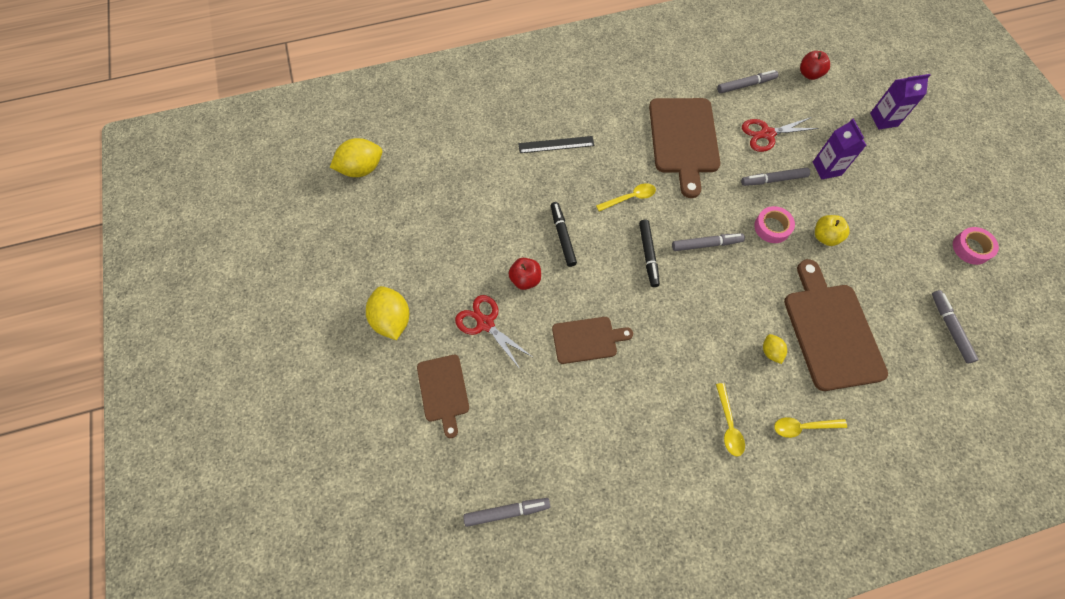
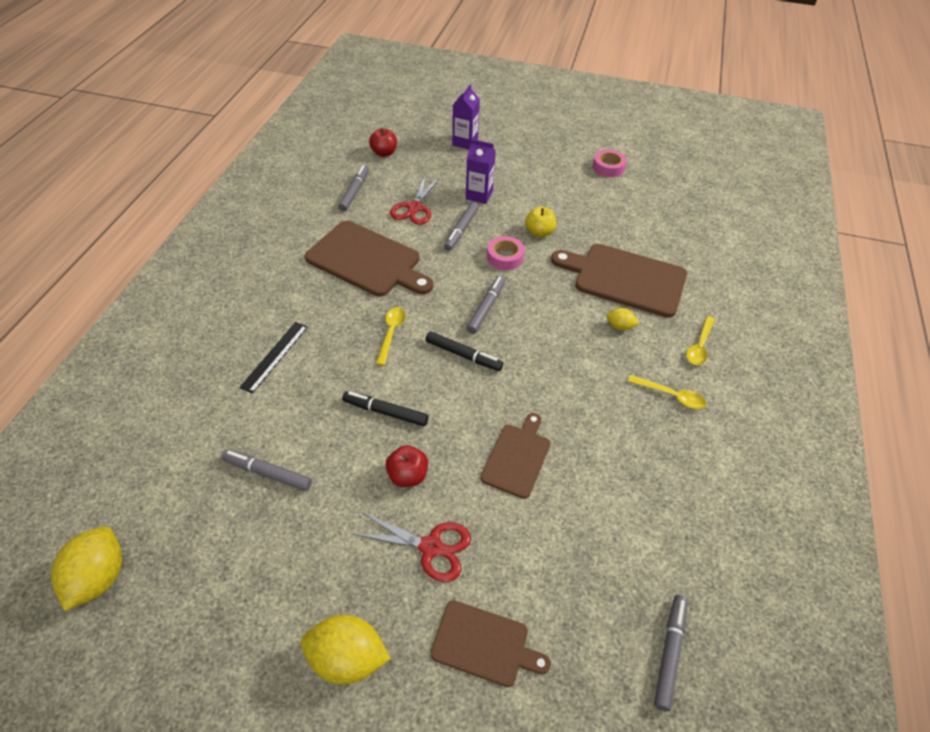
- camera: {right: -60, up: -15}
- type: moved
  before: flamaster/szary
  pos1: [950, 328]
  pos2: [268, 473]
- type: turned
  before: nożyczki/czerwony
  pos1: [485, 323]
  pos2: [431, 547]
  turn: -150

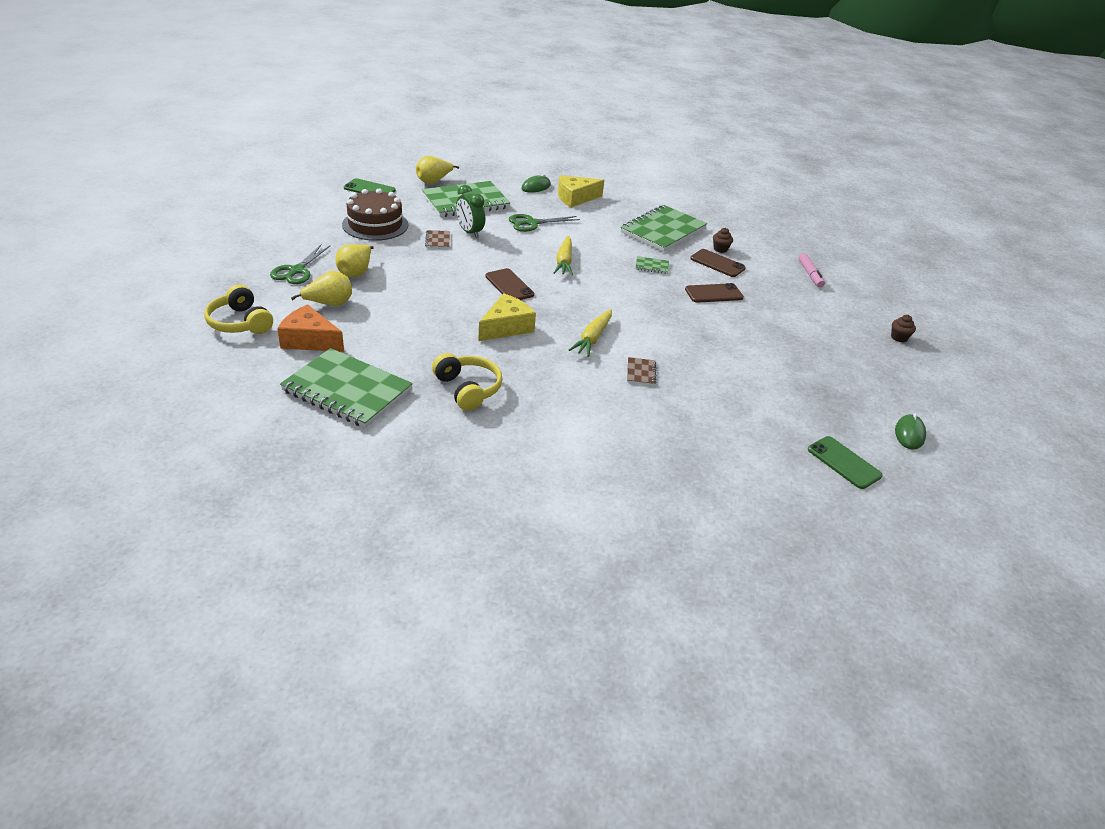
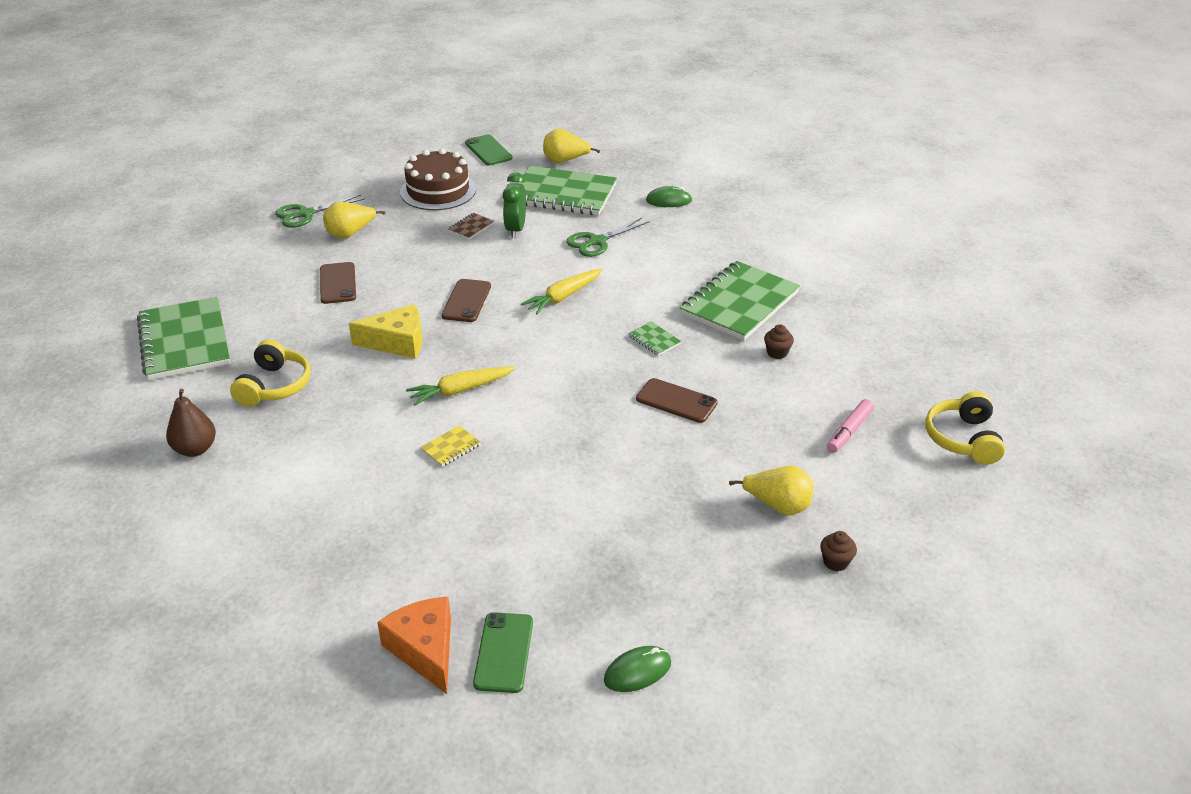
- camera: {right: 45, up: 0}
- type: removed
  before: ser/żółty
  pos1: [575, 198]
- type: added
  after: gruszka/brązowy
  pos2: [195, 449]
- type: moved
  before: słuchawki/żółty
  pos1: [240, 323]
  pos2: [963, 439]
- type: moved
  before: ser/pomarańczowy
  pos1: [309, 340]
  pos2: [425, 650]
- type: moved
  before: gruszka/żółty
  pos1: [329, 304]
  pos2: [778, 506]
- type: moved
  before: telefon/brązowy
  pos1: [717, 263]
  pos2: [338, 283]
- type: recoloured
  before: zeszyt/brązowy
  after: zeszyt/żółty
  pos1: [641, 372]
  pos2: [451, 447]
- type: turned
  before: nożyczki/zielony
  pos1: [532, 223]
  pos2: [597, 241]
  turn: -60
- type: turned
  before: zeszyt/zielony
  pos1: [663, 231]
  pos2: [739, 303]
  turn: -45

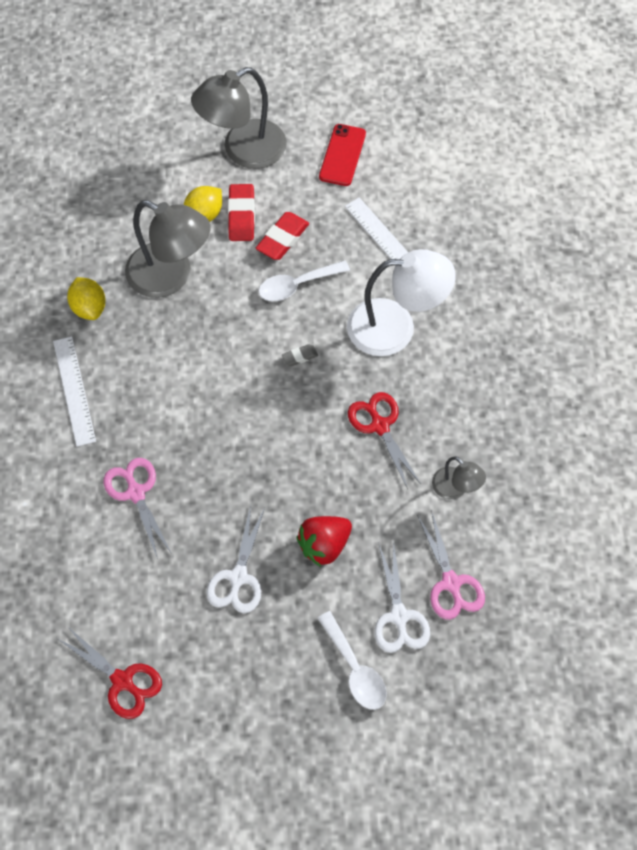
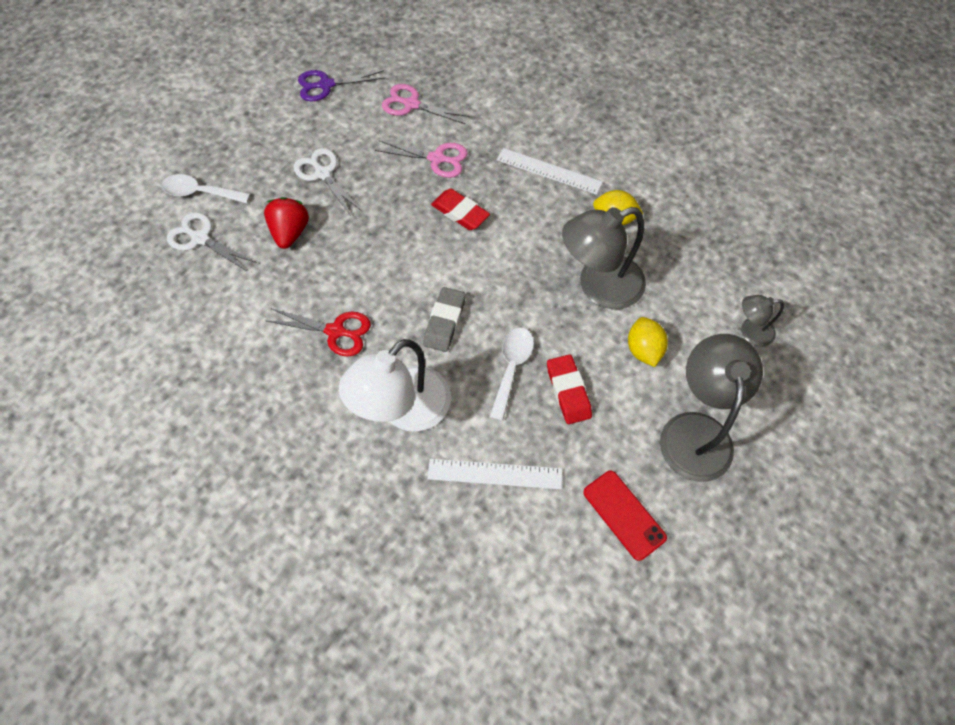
- camera: {right: 130, up: 0}
- type: moved
  before: gumka do mazania/czerwony
  pos1: [241, 216]
  pos2: [460, 213]
- type: moved
  before: nożyczki/różowy
  pos1: [451, 583]
  pos2: [411, 104]
- type: moved
  before: lampka/szary
  pos1: [455, 489]
  pos2: [750, 332]
- type: recoloured
  before: nożyczki/czerwony
  after: nożyczki/fioletowy
  pos1: [122, 681]
  pos2: [326, 85]
- type: resized
  before: gumka do mazania/szary
  pos1: [300, 356]
  pos2: [445, 322]
  scale: 1.86

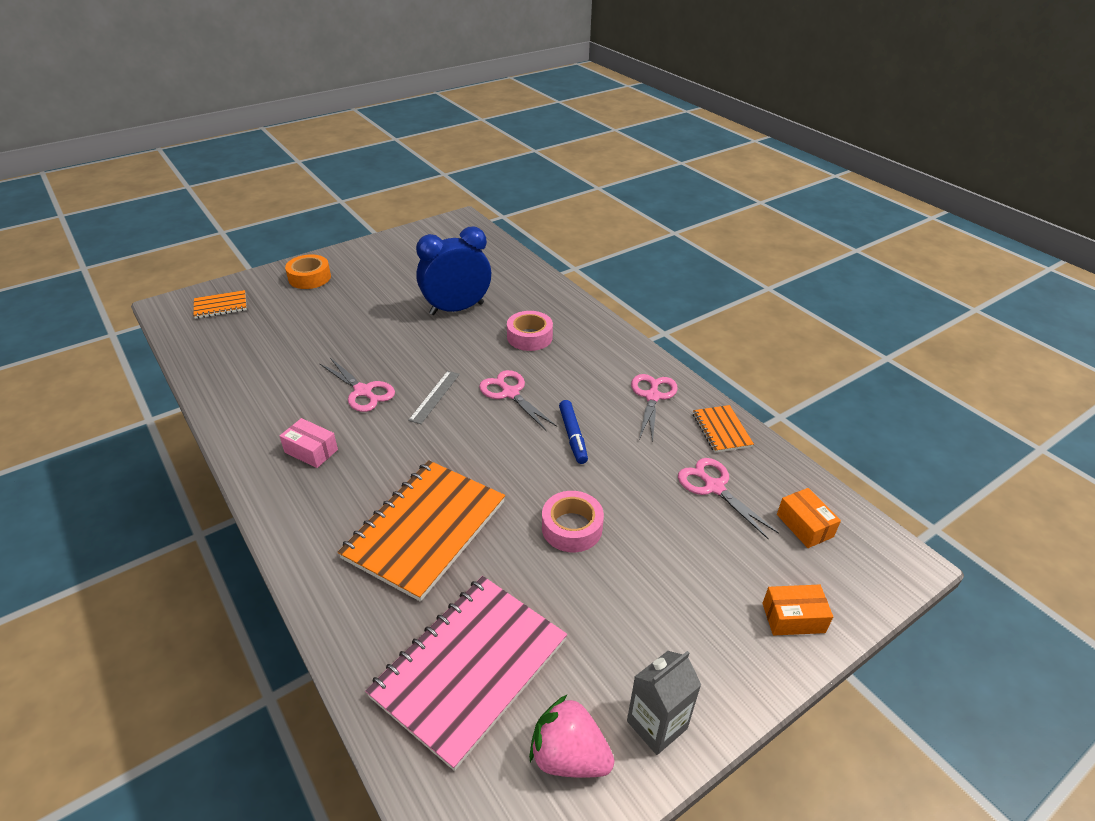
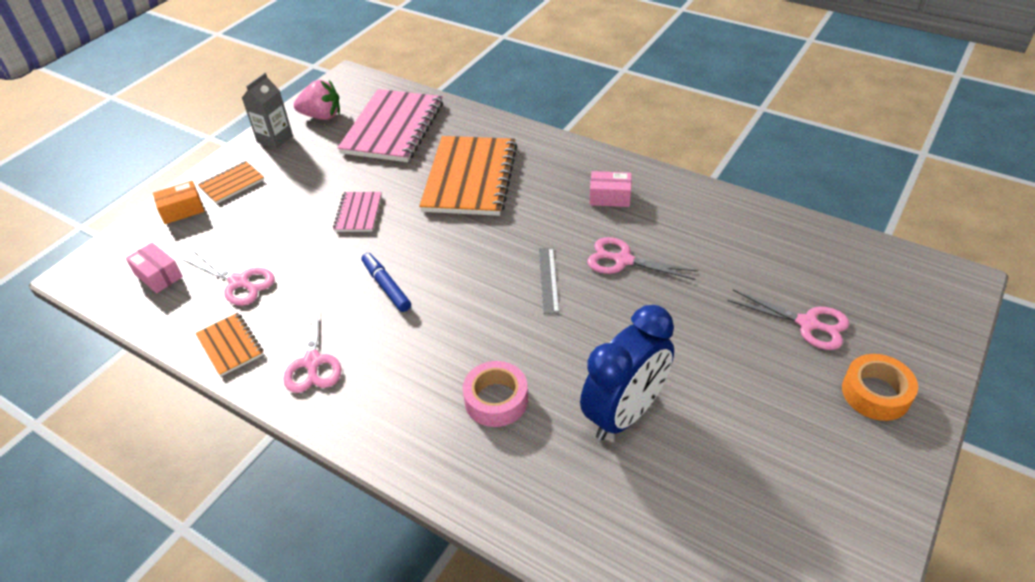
- camera: {right: 160, up: 5}
- type: moved
  before: zeszyt/pomarańczowy
  pos1: [220, 306]
  pos2: [232, 184]
- type: moved
  before: nożyczki/różowy
  pos1: [510, 393]
  pos2: [807, 324]
- type: replaced
  before: taśma klejąca/różowy
  after: zeszyt/różowy
  pos1: [572, 527]
  pos2: [358, 213]
- type: recoloured
  before: pudełko/pomarańczowy
  after: pudełko/różowy
  pos1: [804, 525]
  pos2: [158, 275]

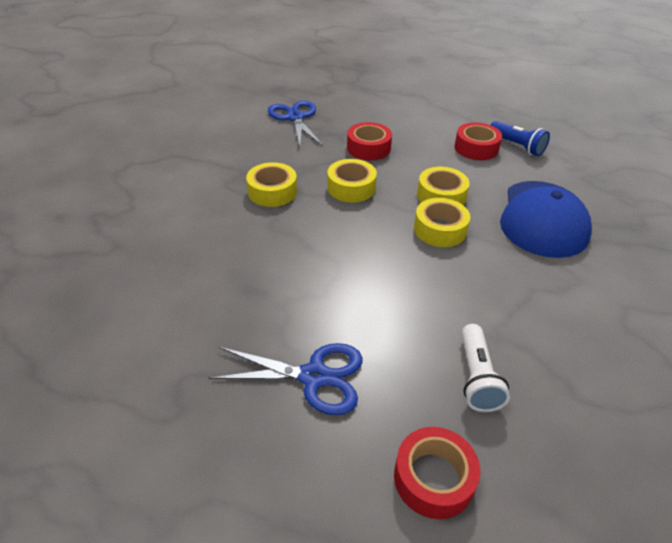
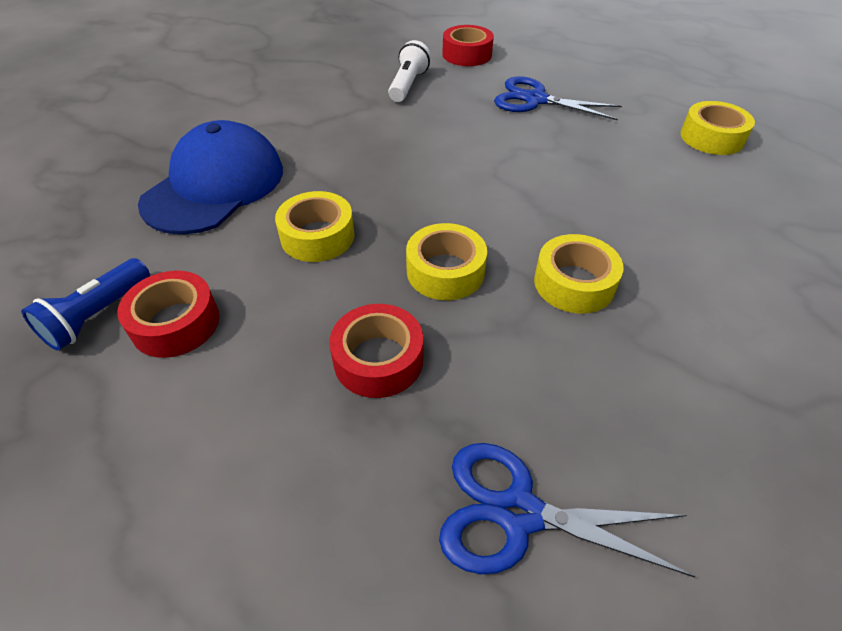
- camera: {right: -165, up: 5}
- type: moved
  before: taśma klejąca/żółty
  pos1: [440, 229]
  pos2: [711, 137]
- type: turned
  before: nożyczki/niebieski
  pos1: [295, 118]
  pos2: [518, 513]
  turn: 105
- type: turned
  before: latarka/niebieski
  pos1: [517, 146]
  pos2: [97, 315]
  turn: -120

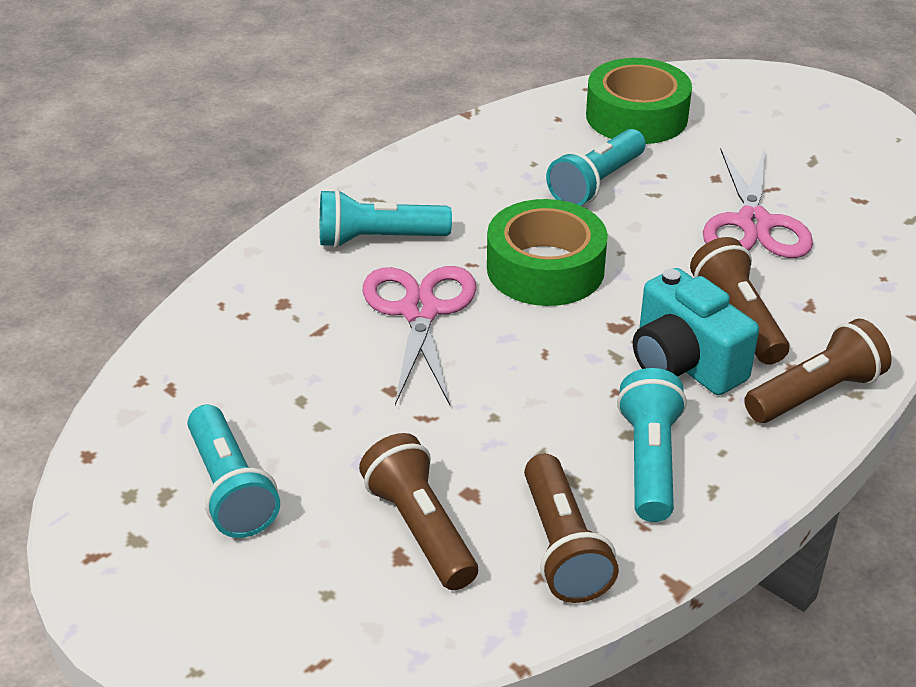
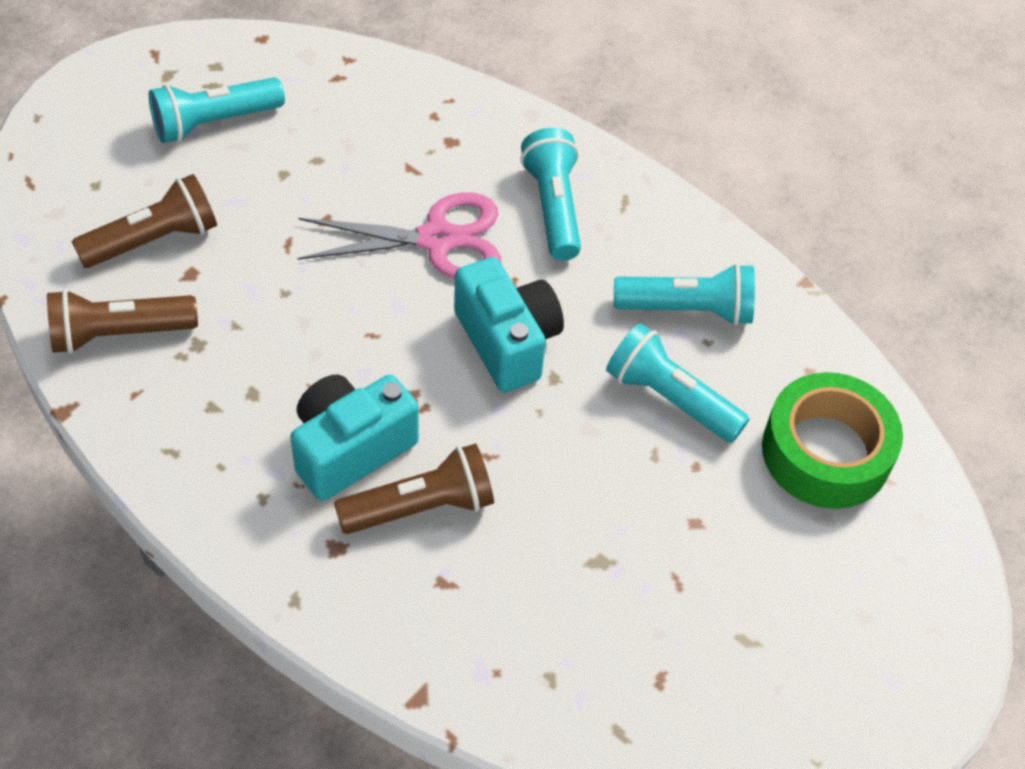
- camera: {right: 85, up: 15}
- type: removed
  before: nożyczki/różowy
  pos1: [753, 224]
- type: removed
  before: latarka/brązowy
  pos1: [815, 393]
- type: moved
  before: latarka/turkusowy
  pos1: [649, 461]
  pos2: [688, 309]
- type: replaced
  before: taśma klejąca/zielony
  after: aparat fotograficzny/turkusowy
  pos1: [545, 268]
  pos2: [507, 342]

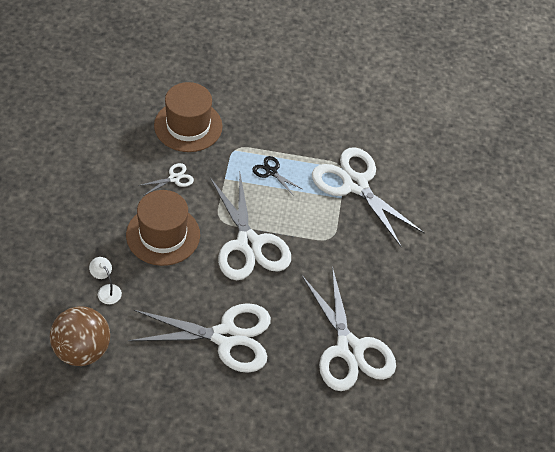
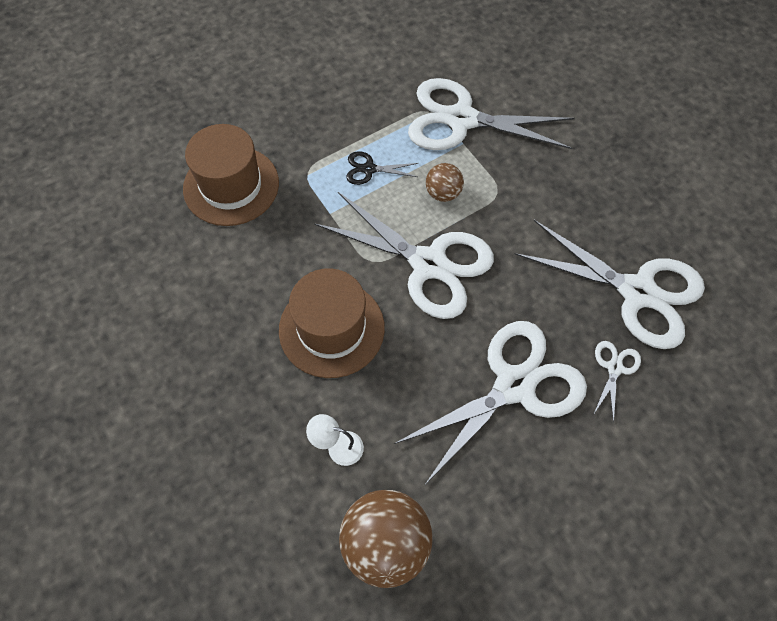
- camera: {right: -35, up: 10}
- type: added
  after: piłka/brązowy
  pos2: [443, 193]
- type: moved
  before: nożyczki/biały
  pos1: [174, 178]
  pos2: [614, 368]

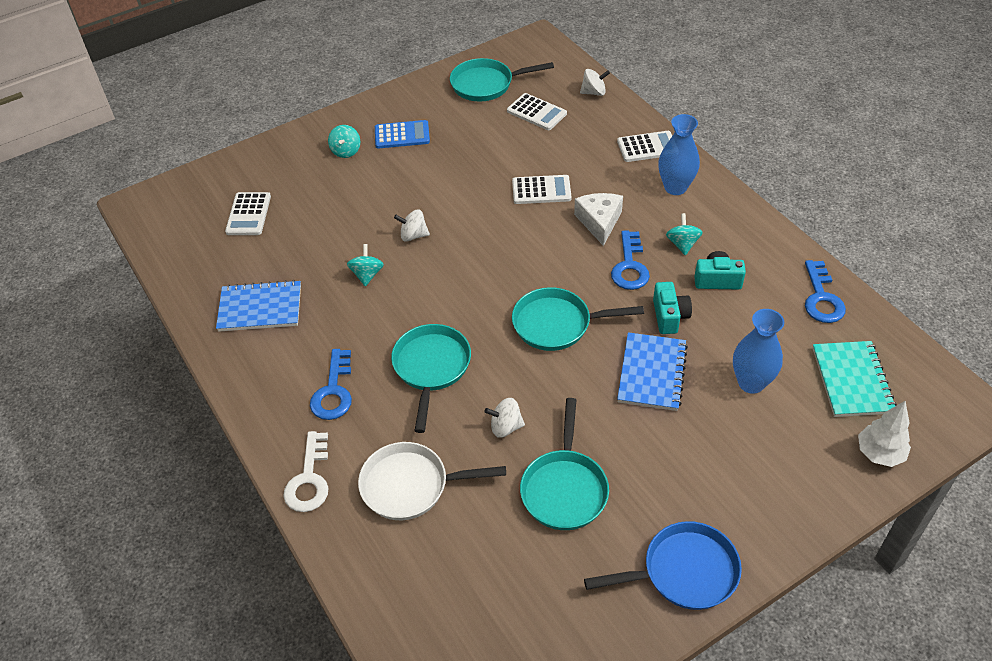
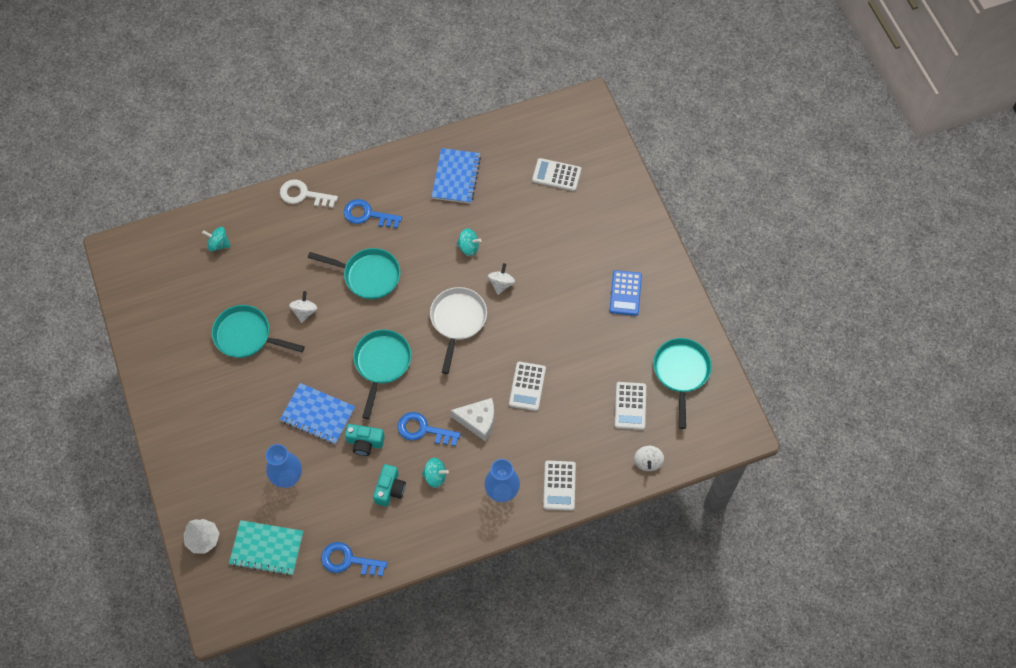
- camera: {right: 100, up: 15}
- type: removed
  before: patelnia/niebieski
  pos1: [684, 572]
- type: moved
  before: bączek/turkusowy
  pos1: [346, 151]
  pos2: [218, 244]
- type: moved
  before: patelnia/biały
  pos1: [411, 485]
  pos2: [458, 321]
- type: turned
  before: kalkulator/biały
  pos1: [536, 112]
  pos2: [630, 406]
  turn: -45

